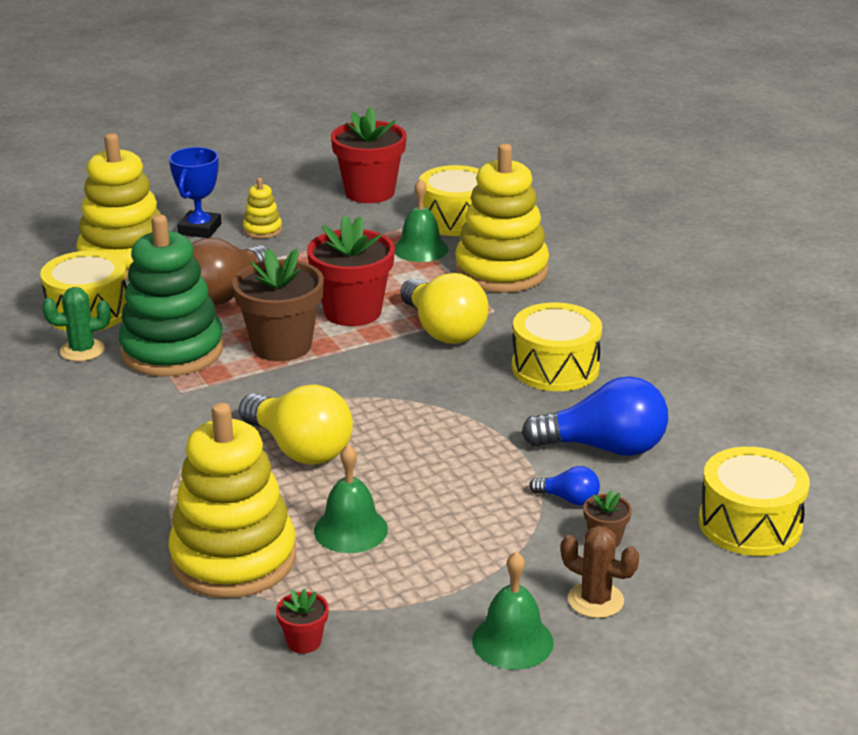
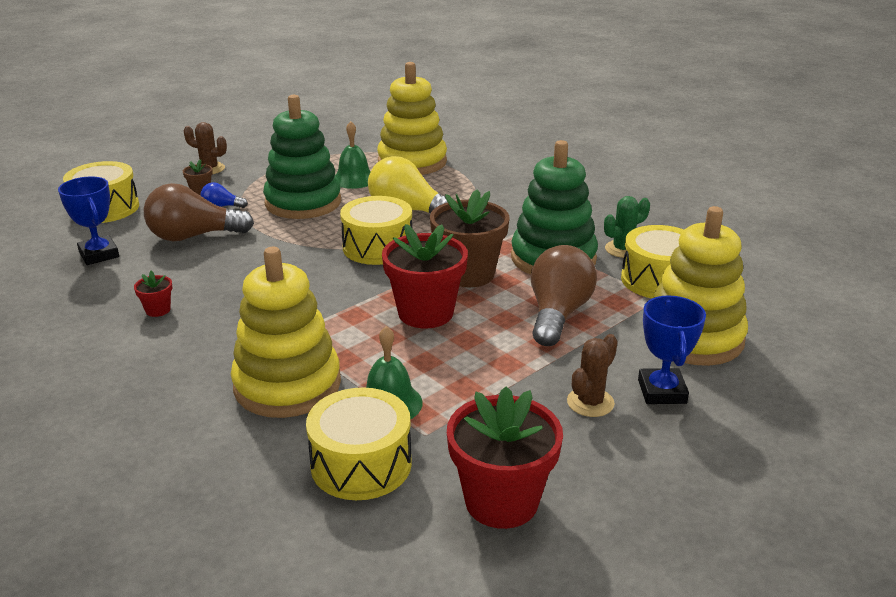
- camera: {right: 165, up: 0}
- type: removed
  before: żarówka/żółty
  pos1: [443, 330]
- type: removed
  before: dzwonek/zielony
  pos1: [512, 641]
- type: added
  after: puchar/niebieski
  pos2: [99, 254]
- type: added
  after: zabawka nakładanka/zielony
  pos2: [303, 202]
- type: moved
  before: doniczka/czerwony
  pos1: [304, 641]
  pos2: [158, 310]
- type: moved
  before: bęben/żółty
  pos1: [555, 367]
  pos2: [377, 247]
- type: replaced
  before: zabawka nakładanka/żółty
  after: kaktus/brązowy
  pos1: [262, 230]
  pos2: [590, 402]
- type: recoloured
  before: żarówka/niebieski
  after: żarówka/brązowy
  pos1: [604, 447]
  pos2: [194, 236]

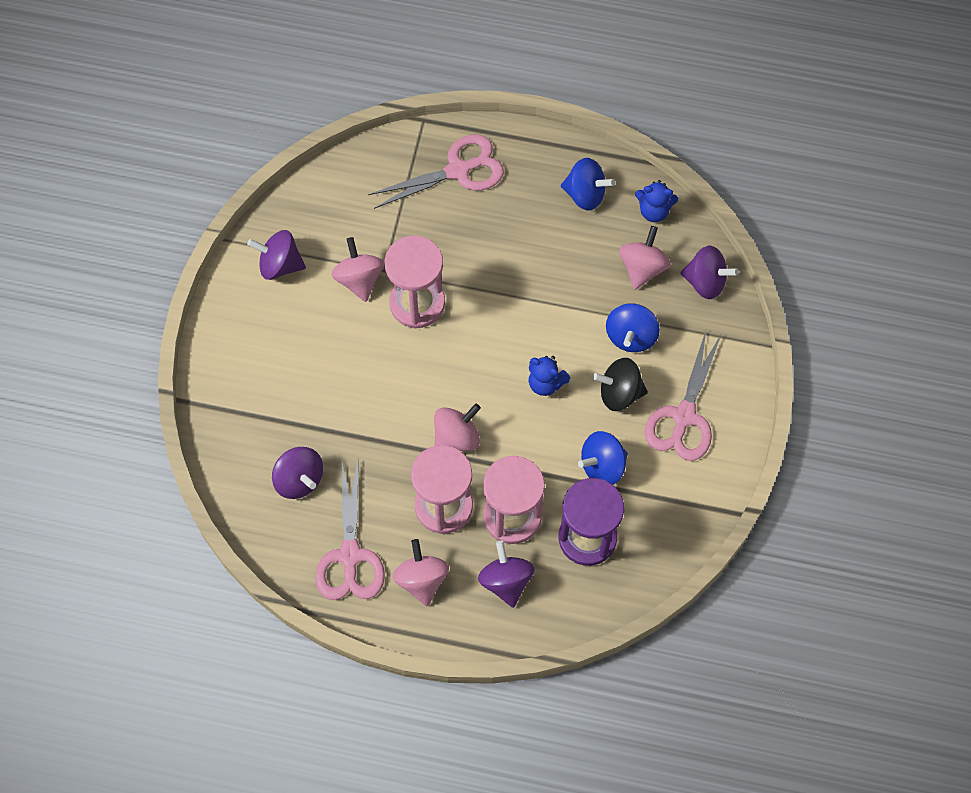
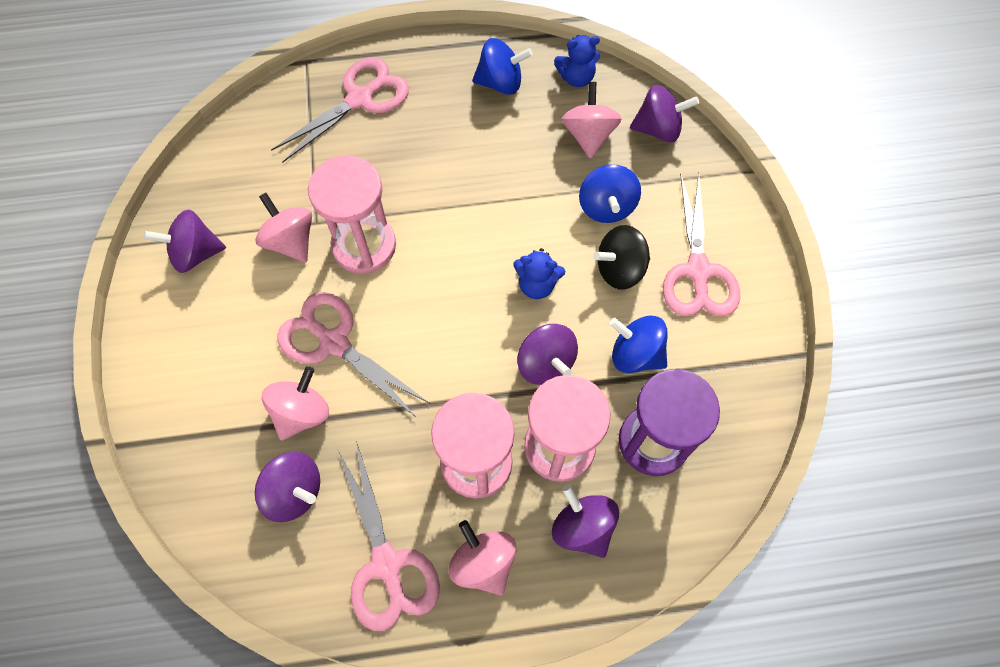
- camera: {right: -20, up: 0}
- type: added
  after: nożyczki/różowy
  pos2: [334, 343]
- type: added
  after: bączek/fioletowy
  pos2: [545, 363]
- type: moved
  before: bączek/różowy
  pos1: [456, 437]
  pos2: [301, 412]
- type: turned
  before: bączek/niebieski
  pos1: [602, 466]
  pos2: [635, 354]
  turn: 75

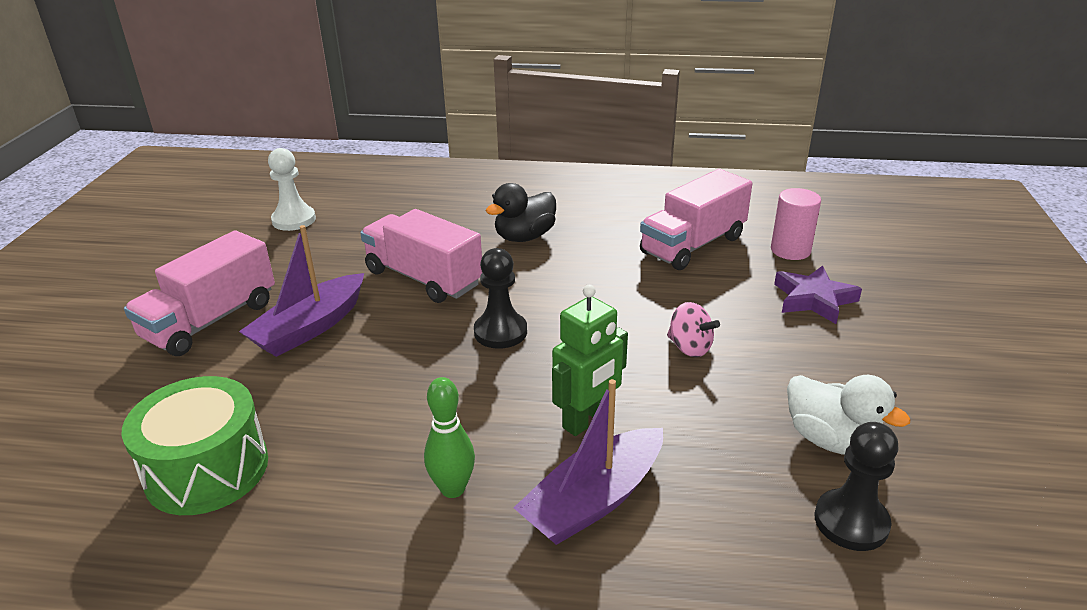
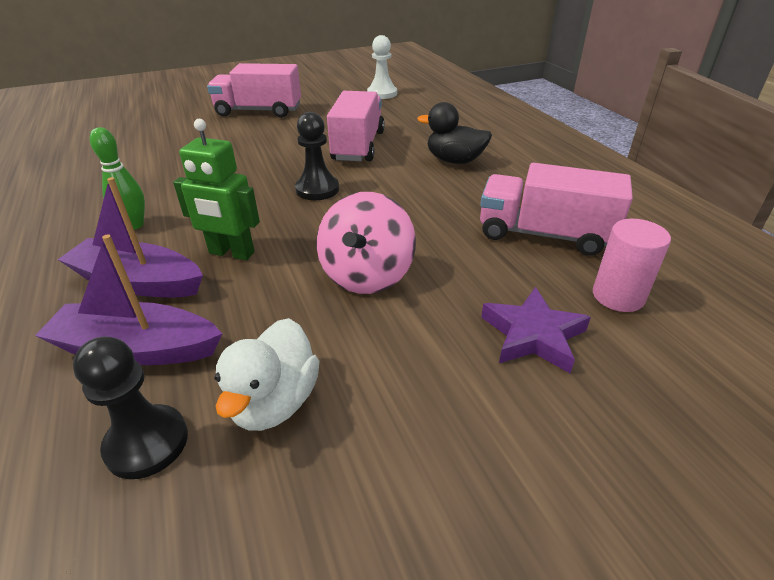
- camera: {right: 60, up: 5}
- type: removed
  before: bęben/zielony
  pos1: [207, 469]
- type: moved
  before: łódka/fioletowy
  pos1: [310, 327]
  pos2: [137, 348]
- type: resized
  before: bączek/różowy
  pos1: [689, 348]
  pos2: [367, 276]
  scale: 1.73

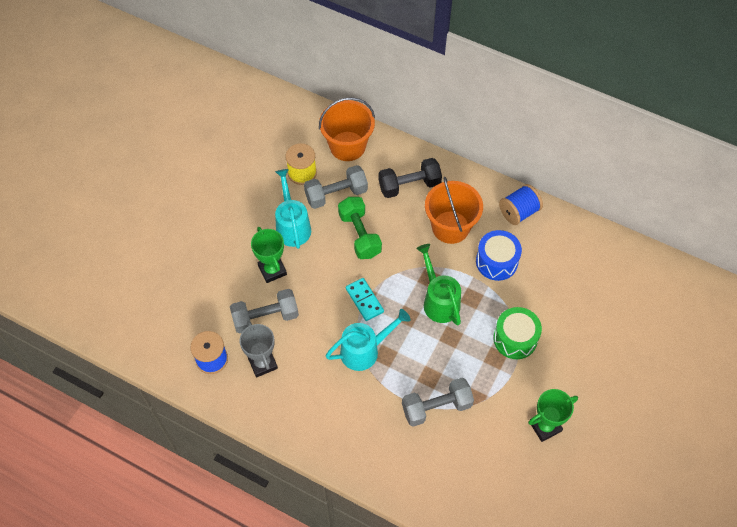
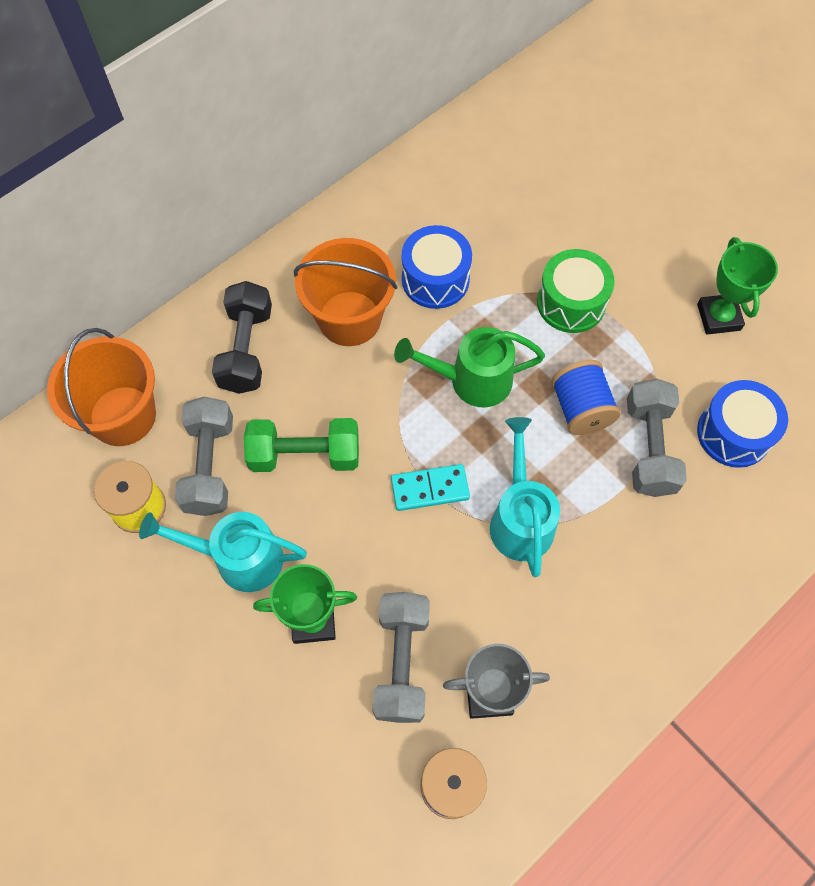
- camera: {right: -70, up: 5}
- type: added
  after: bęben/niebieski
  pos2: [733, 433]
- type: moved
  before: szpulka/niebieski
  pos1: [518, 212]
  pos2: [580, 409]

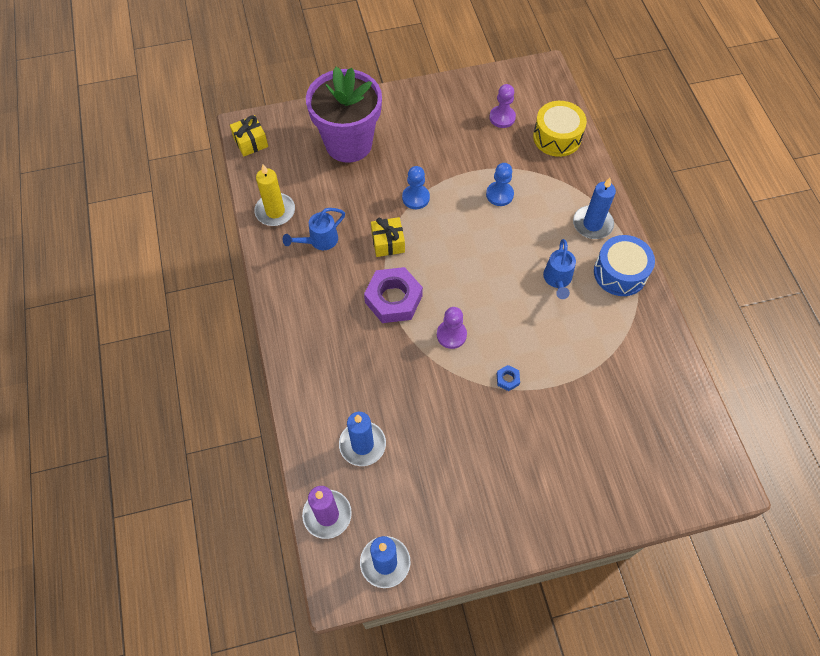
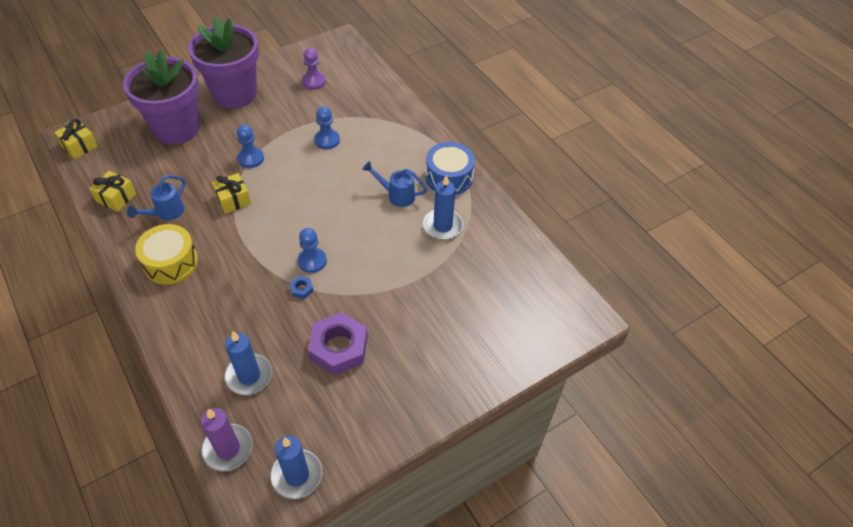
- camera: {right: -20, up: -10}
- type: added
  after: doniczka/fioletowy
  pos2: [235, 94]
- type: moved
  before: nakrętka/fioletowy
  pos1: [393, 299]
  pos2: [339, 348]
- type: moved
  before: nakrętka/niebieski
  pos1: [507, 379]
  pos2: [301, 289]
- type: moved
  before: bęben/żółty
  pos1: [557, 137]
  pos2: [171, 262]
- type: moved
  before: świeca/niebieski
  pos1: [592, 224]
  pos2: [442, 226]
- type: replaced
  before: świeca/żółty
  after: prezent/żółty
  pos1: [275, 211]
  pos2: [116, 198]
- type: recoloured
  before: pionek/fioletowy
  after: pionek/niebieski
  pos1: [451, 335]
  pos2: [312, 261]
- type: turned
  before: konewka/niebieski
  pos1: [557, 280]
  pos2: [396, 195]
  turn: 120

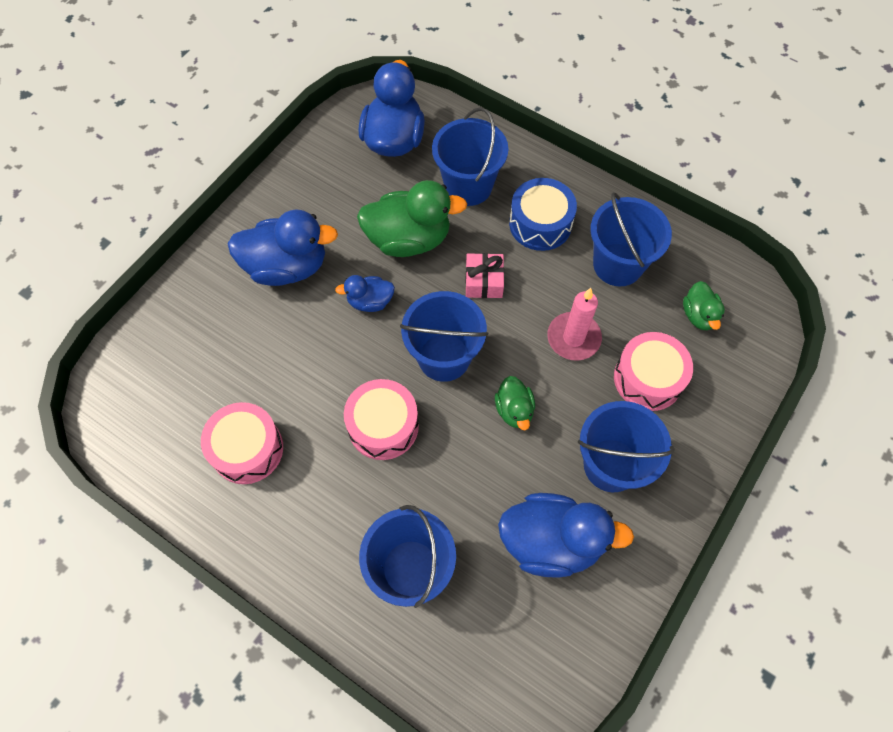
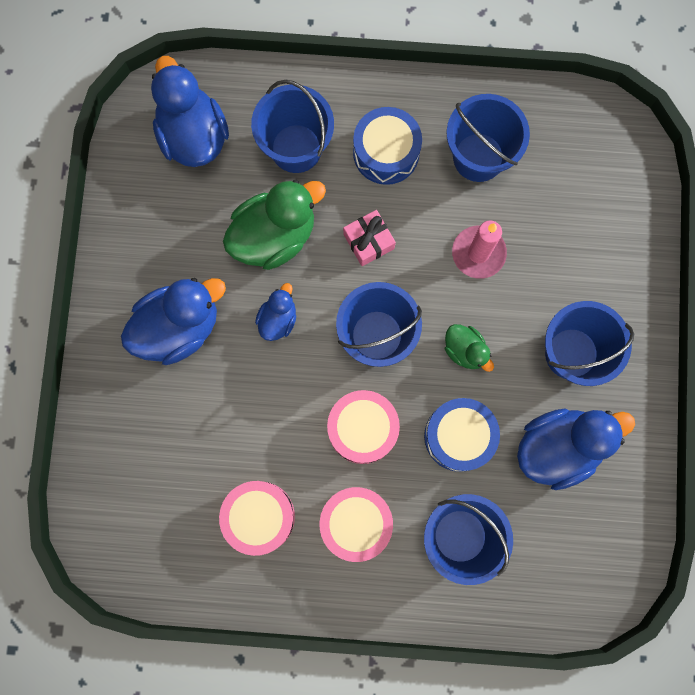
- camera: {right: -30, up: 15}
- type: removed
  before: kaczka/zielony
  pos1: [699, 315]
- type: added
  after: bęben/niebieski
  pos2: [459, 436]
- type: moved
  before: bęben/różowy
  pos1: [648, 378]
  pos2: [355, 523]
- type: turned
  before: kaczka/niebieski
  pos1: [370, 301]
  pos2: [278, 319]
  turn: 150

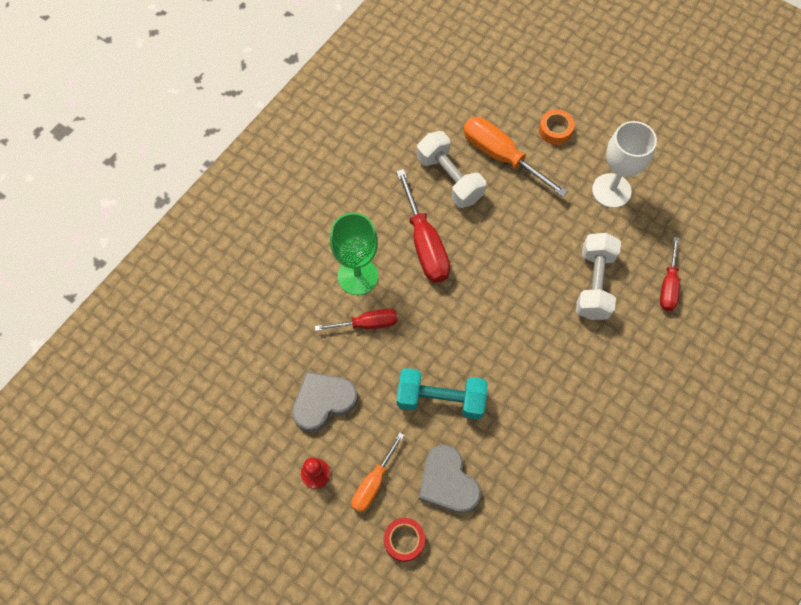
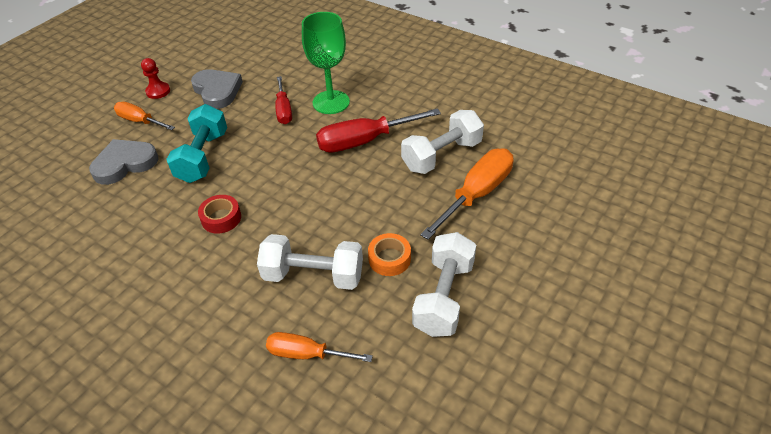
- camera: {right: 90, up: -20}
- type: moved
  before: taśma klejąca/czerwony
  pos1: [404, 540]
  pos2: [221, 218]
- type: moved
  before: taśma klejąca/pomarańczowy
  pos1: [555, 130]
  pos2: [389, 259]
- type: replaced
  before: kielich/biały
  after: hantel/biały
  pos1: [611, 190]
  pos2: [443, 297]
- type: recoloured
  before: śrubokręt/czerwony
  after: śrubokręt/pomarańczowy
  pos1: [668, 285]
  pos2: [307, 354]

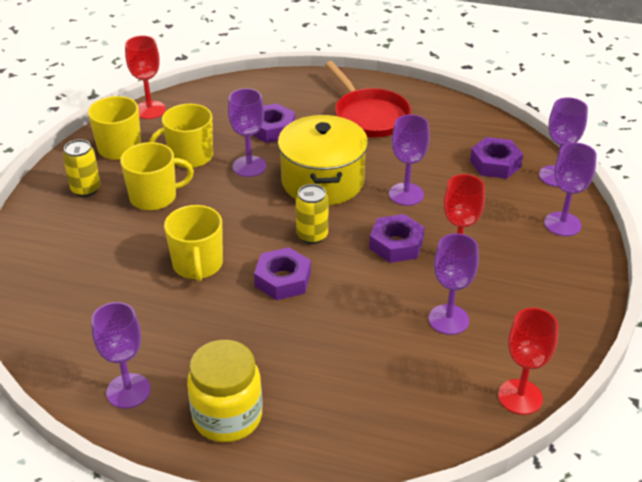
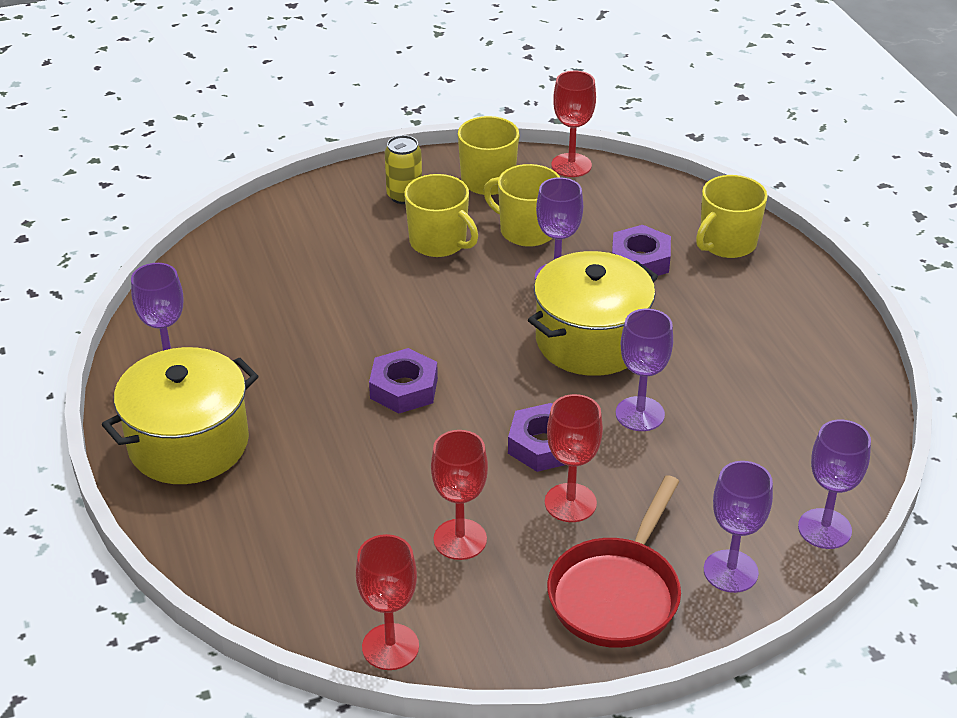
- camera: {right: 55, up: 0}
- type: removed
  before: puszka/żółty
  pos1: [312, 235]
- type: removed
  before: nakrętka/fioletowy
  pos1: [495, 164]
- type: moved
  before: kubek/żółty
  pos1: [198, 265]
  pos2: [727, 243]
- type: moved
  before: patelnia/czerwony
  pos1: [369, 116]
  pos2: [617, 593]
- type: replaced
  before: słoik/żółty
  after: garnek/żółty
  pos1: [227, 417]
  pos2: [188, 443]
- type: recoloured
  before: kielich/fioletowy
  after: kielich/czerwony
  pos1: [448, 319]
  pos2: [460, 539]

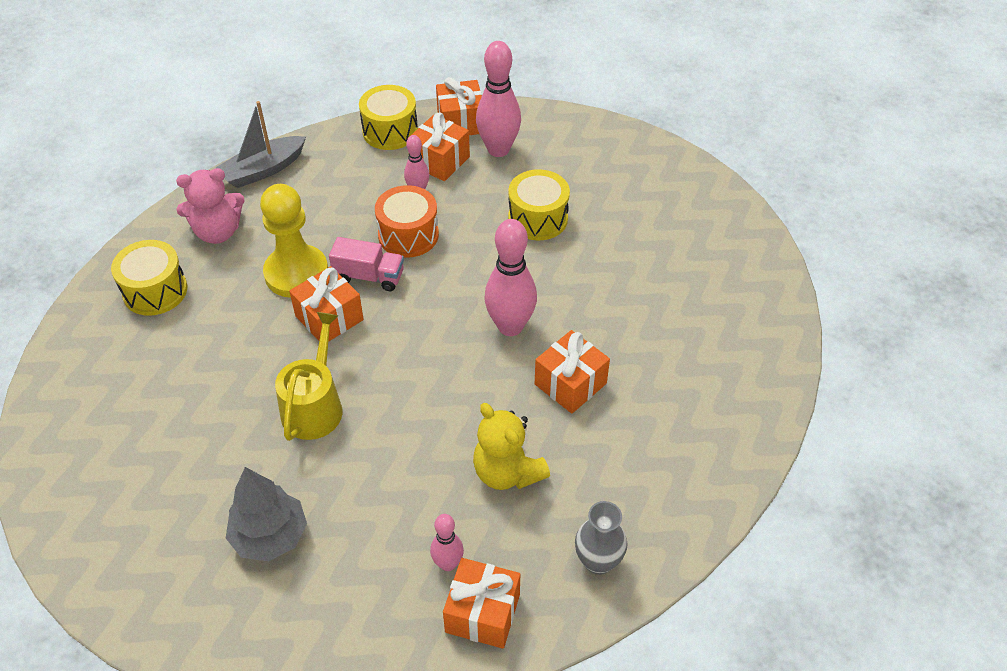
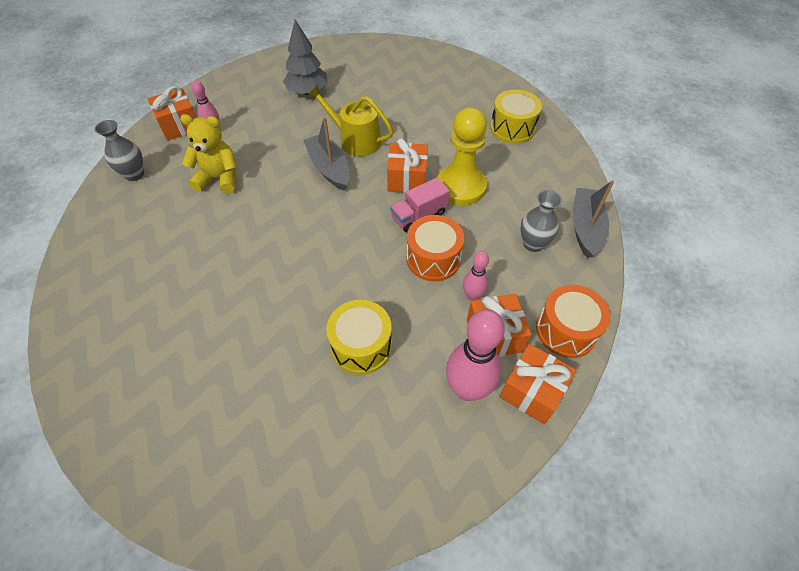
- camera: {right: 135, up: 5}
- type: removed
  before: miś/różowy
  pos1: [218, 232]
- type: removed
  before: kręgiel/różowy
  pos1: [510, 326]
- type: removed
  before: prezent/pomarańczowy
  pos1: [570, 384]
- type: added
  after: łódka/szary
  pos2: [329, 168]
- type: added
  after: wazon/szary
  pos2: [533, 244]
- type: recoloured
  before: bęben/żółty
  after: bęben/pomarańczowy
  pos1: [390, 131]
  pos2: [566, 330]
- type: turned
  before: konewka/żółty
  pos1: [314, 405]
  pos2: [355, 140]
  turn: 150

